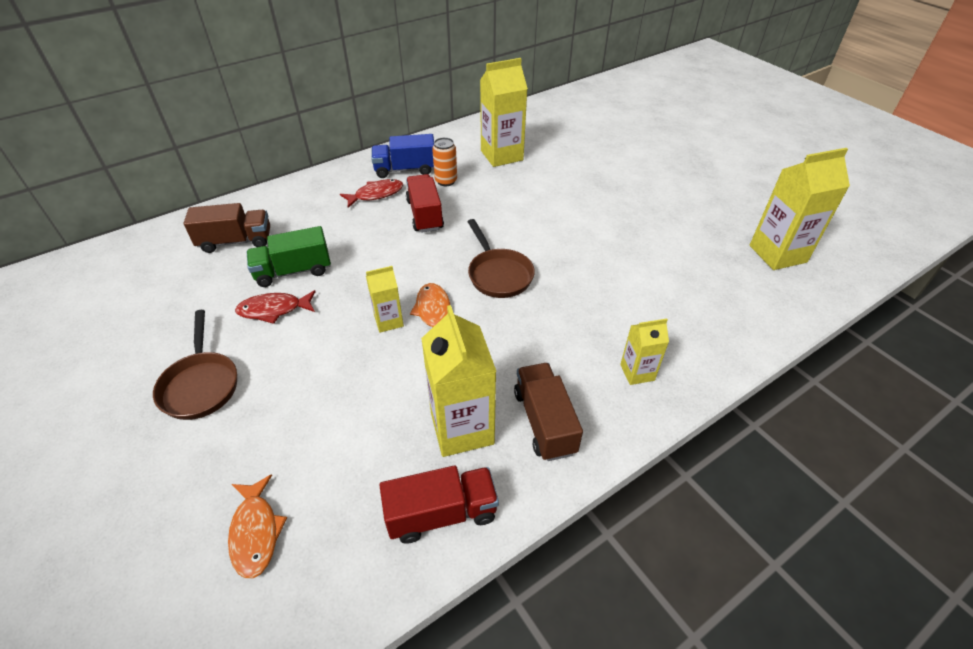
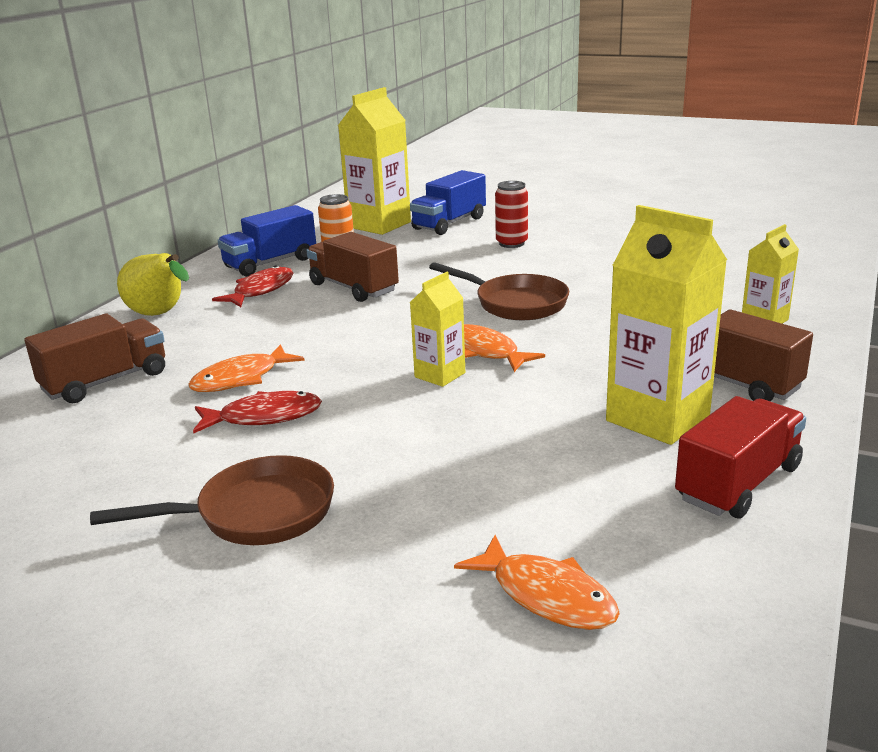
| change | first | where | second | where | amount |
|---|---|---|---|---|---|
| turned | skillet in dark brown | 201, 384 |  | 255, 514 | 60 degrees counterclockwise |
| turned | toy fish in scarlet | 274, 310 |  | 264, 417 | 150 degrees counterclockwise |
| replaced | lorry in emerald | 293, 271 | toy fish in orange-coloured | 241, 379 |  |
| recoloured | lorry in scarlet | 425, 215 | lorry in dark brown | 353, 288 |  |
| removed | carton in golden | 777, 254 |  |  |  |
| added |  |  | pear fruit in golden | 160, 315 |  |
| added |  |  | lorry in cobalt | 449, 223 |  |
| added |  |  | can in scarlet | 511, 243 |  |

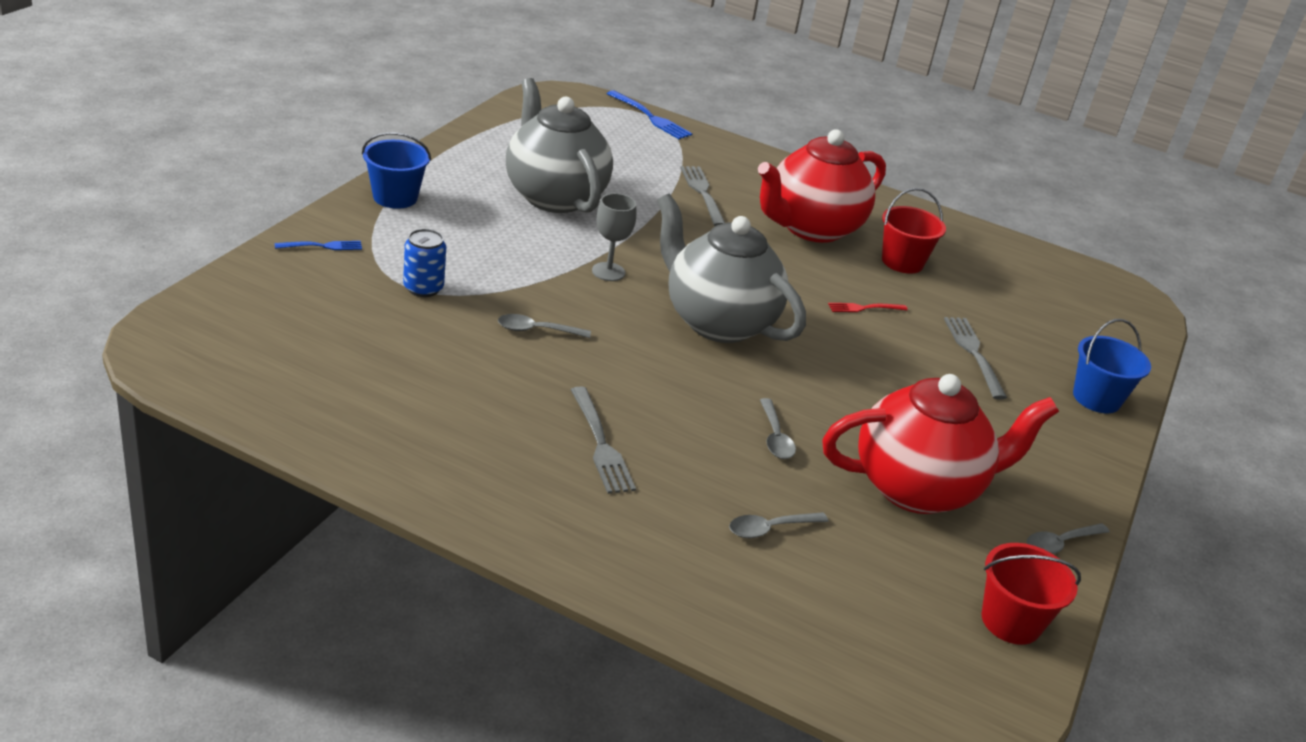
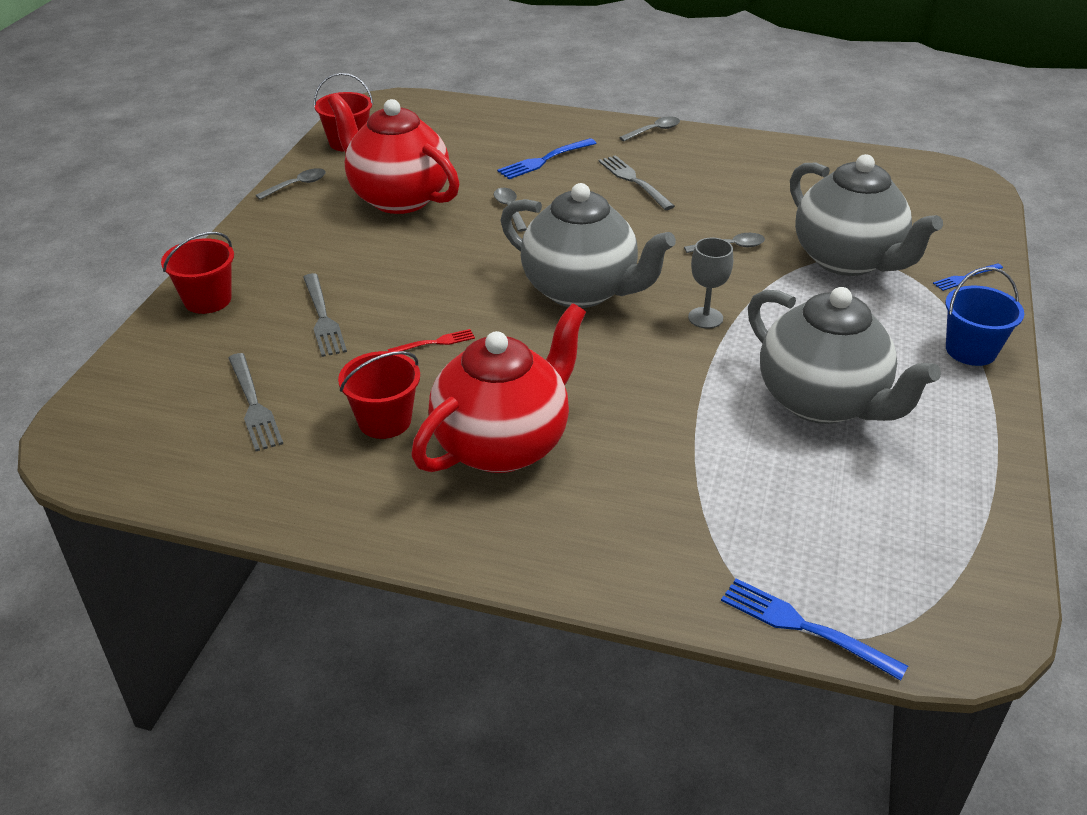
| change | first | where | second | where | amount |
|---|---|---|---|---|---|
| replaced | can in cobalt | 423, 288 | tea pot in ash-grey | 847, 260 |  |
| moved | dinner fork in ash-grey | 702, 193 |  | 253, 405 |  |
| moved | tablespoon in ash-grey | 770, 529 |  | 654, 131 |  |
| turned | tea pot in scarlet | 918, 488 |  | 398, 198 | 60 degrees clockwise |
| recoloured | bucket in cobalt | 1096, 398 | bucket in scarlet | 207, 300 |  |
| added |  |  | dinner fork in cobalt | 544, 160 |  |

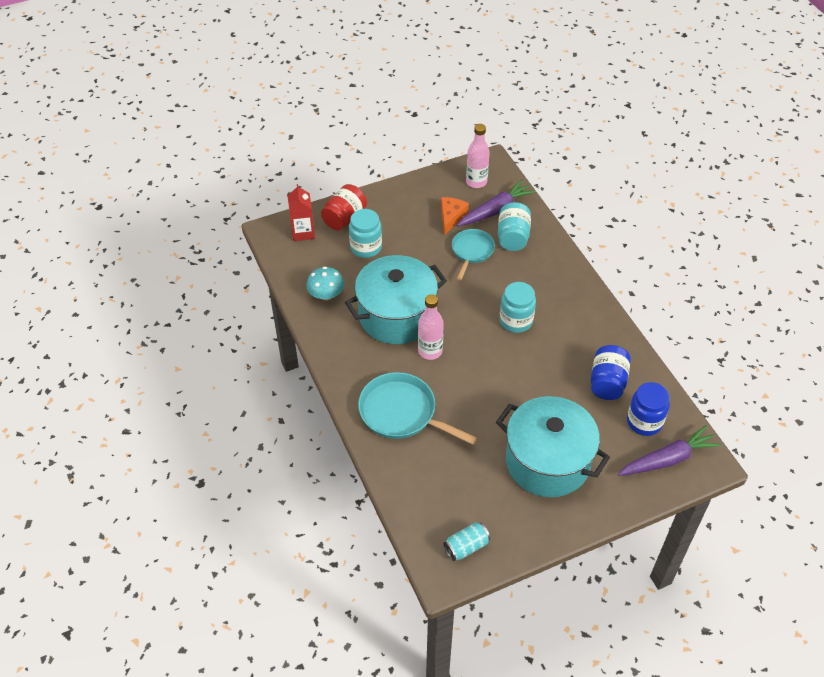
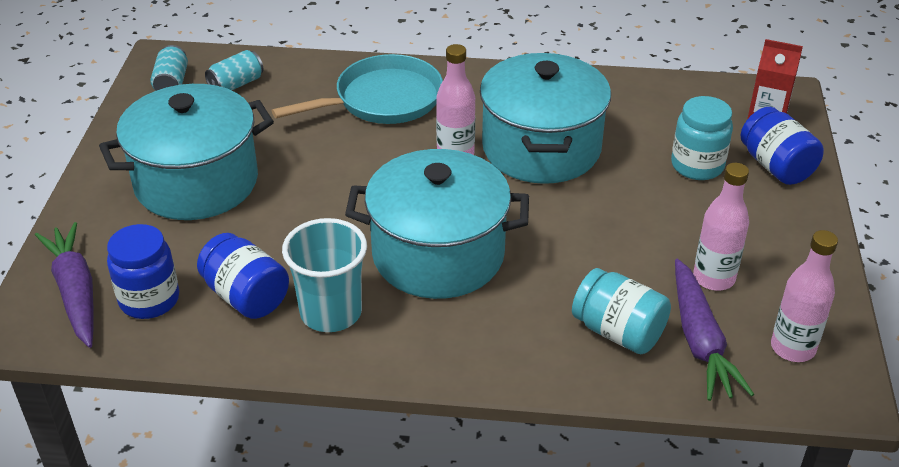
| change | first | where | second | where | amount |
|---|---|---|---|---|---|
| removed | mushroom in turquoise | 326, 294 |  |  |  |
| recoloured | preserve jar in scarlet | 344, 218 | preserve jar in cobalt | 776, 166 |  |
| replaced | cheese wedge in orange-coloured | 451, 217 | flask in rose-pink | 713, 278 |  |
| removed | skillet in turquoise | 472, 251 |  |  |  |
| replaced | preserve jar in turquoise | 516, 321 | stockpot in turquoise | 438, 255 |  |
| turned | carrot in purple | 668, 459 |  | 75, 291 | 150 degrees clockwise |
| added |  |  | can in turquoise | 236, 84 |  |
| added |  |  | beaker in turquoise | 331, 312 |  |

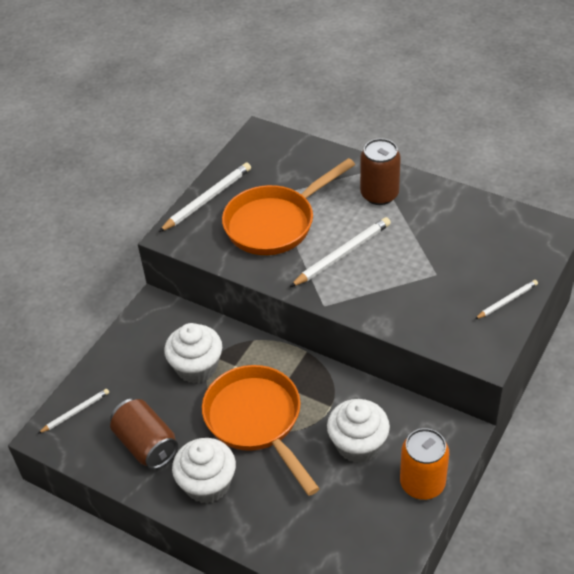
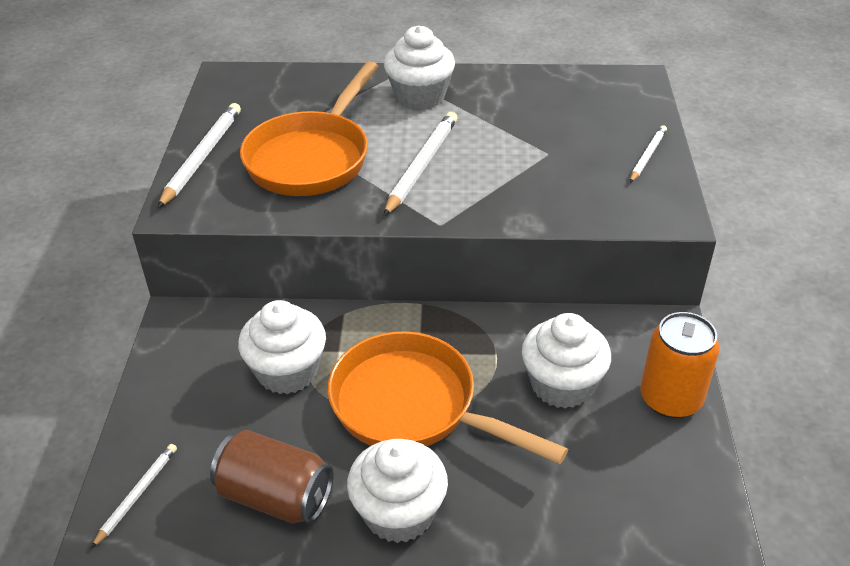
| change | first | where | second | where | amount |
|---|---|---|---|---|---|
| replaced | can in dark brown | 379, 194 | fairy cake in snow-white | 420, 96 |  |

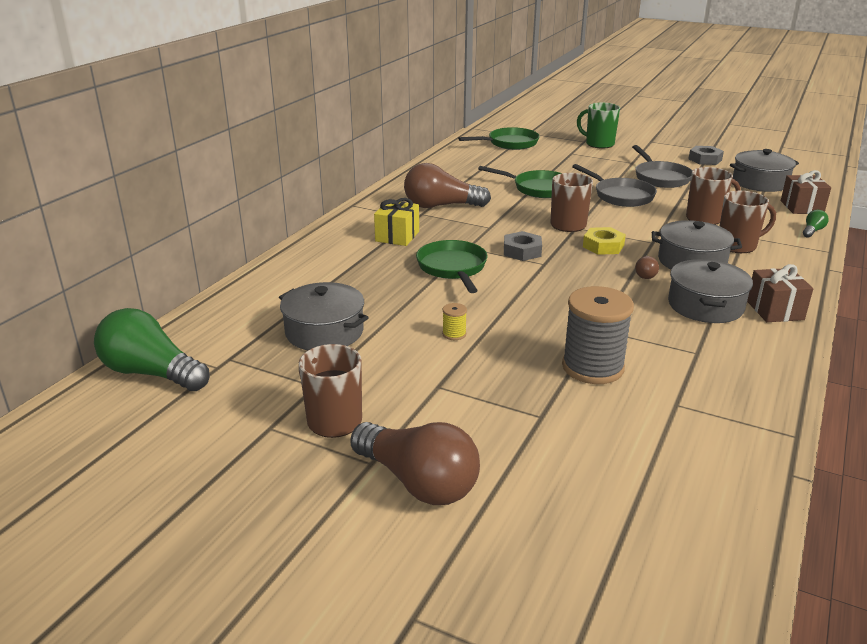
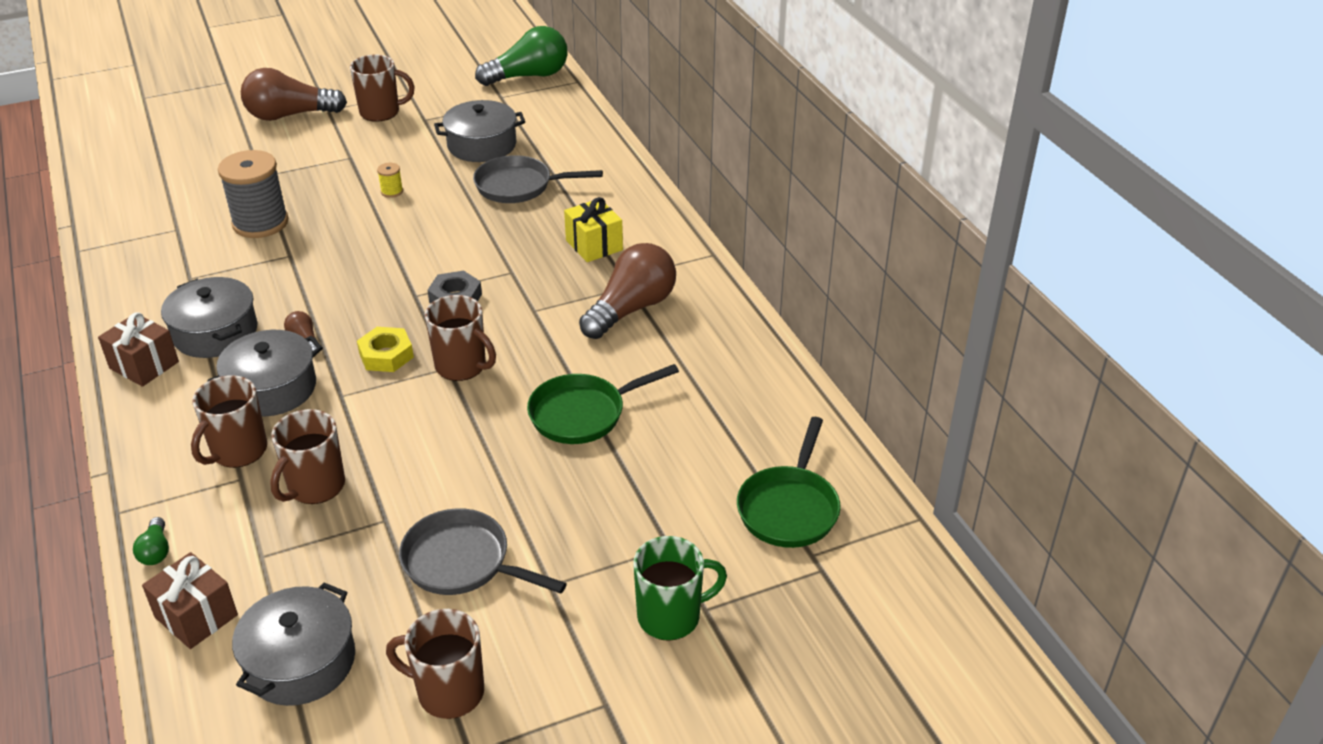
| change | first | where | second | where | amount |
|---|---|---|---|---|---|
| removed | skillet in emerald | 453, 268 |  |  |  |
| moved | skillet in ash-grey | 620, 196 |  | 519, 186 |  |
| replaced | nut in ash-grey | 705, 159 | tea mug in dark brown | 448, 692 |  |

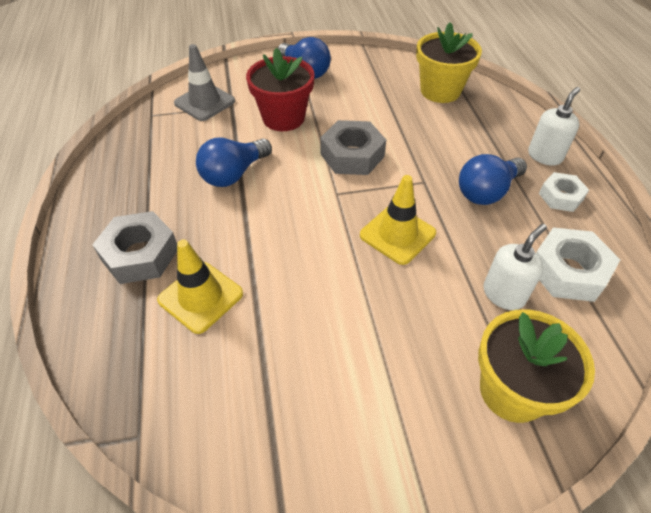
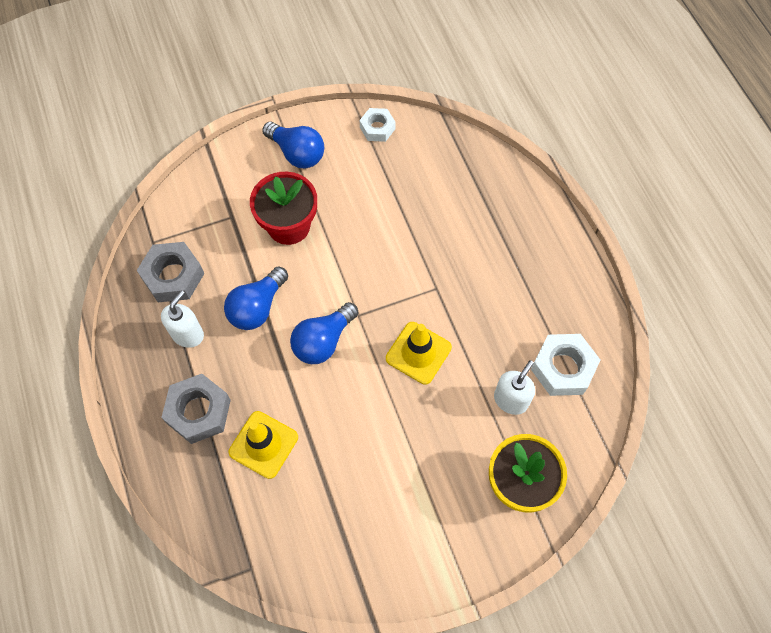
| change | first | where | second | where | amount |
|---|---|---|---|---|---|
| removed | safety cone in ash-grey | 204, 102 |  |  |  |
| moved | nut in ash-grey | 352, 155 |  | 173, 276 |  |
| removed | flower pot in golden | 440, 91 |  |  |  |
| moved | lightbulb in cobalt | 487, 192 |  | 323, 341 |  |
| moved | soap pump in snow-white | 544, 156 |  | 188, 334 |  |
| moved | nut in snow-white | 560, 197 |  | 377, 128 |  |

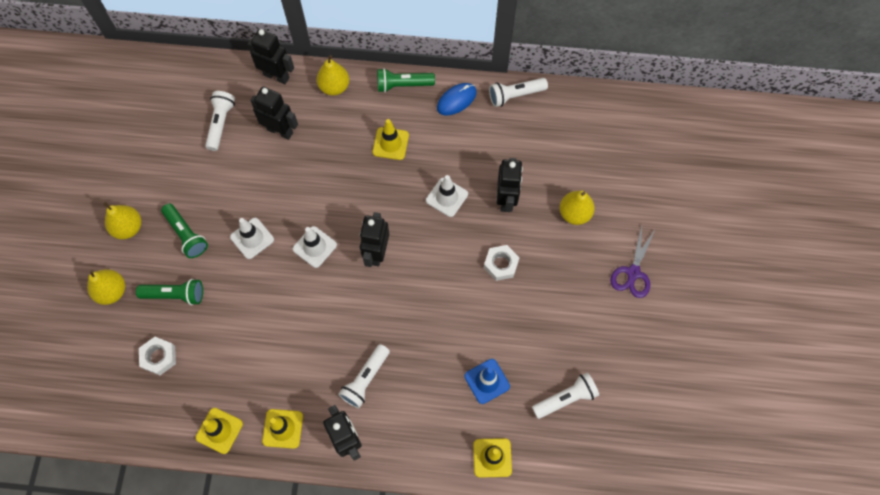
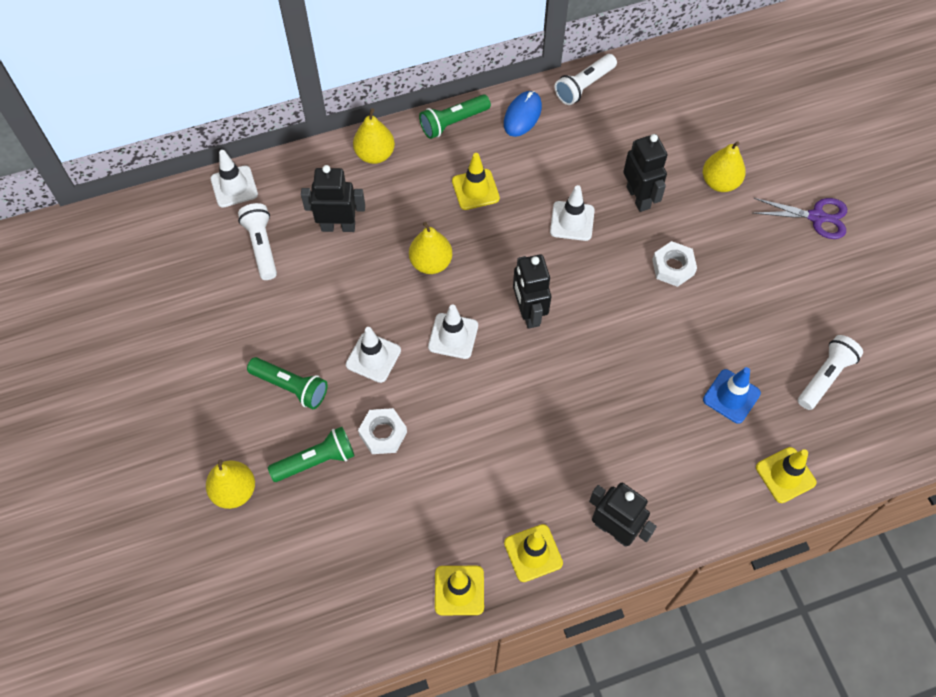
| change | first | where | second | where | amount |
|---|---|---|---|---|---|
| moved | pear fruit in golden | 128, 228 |  | 431, 262 |  |
| moved | nut in snow-white | 159, 357 |  | 383, 434 |  |
| removed | toy robot in jet-black | 276, 76 |  |  |  |
| removed | torch in snow-white | 365, 379 |  |  |  |
| turned | pair of scissors in purple | 633, 273 |  | 816, 217 | 75 degrees counterclockwise |
| added |  |  | safety cone in snow-white | 234, 186 |  |

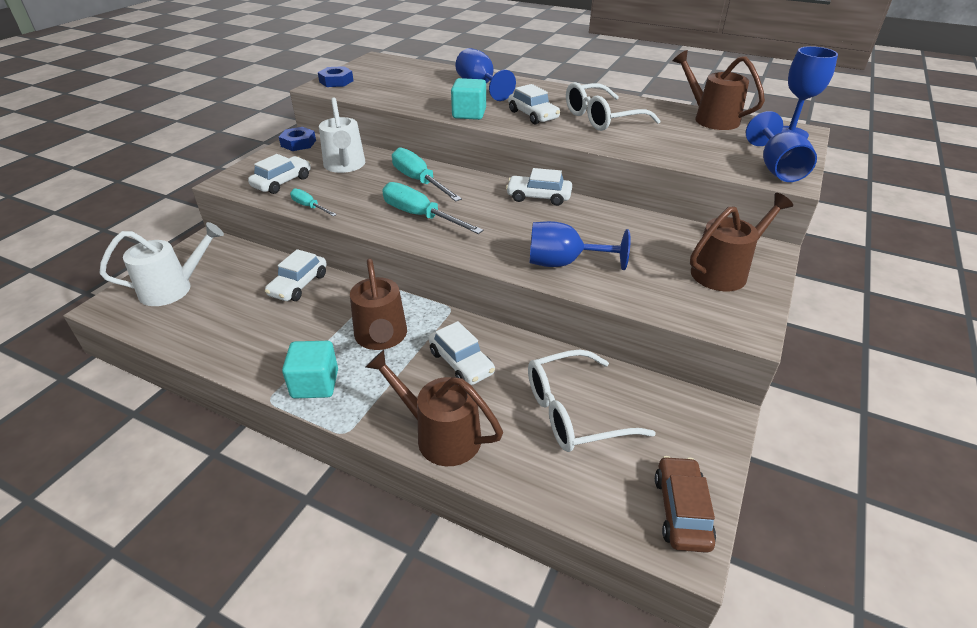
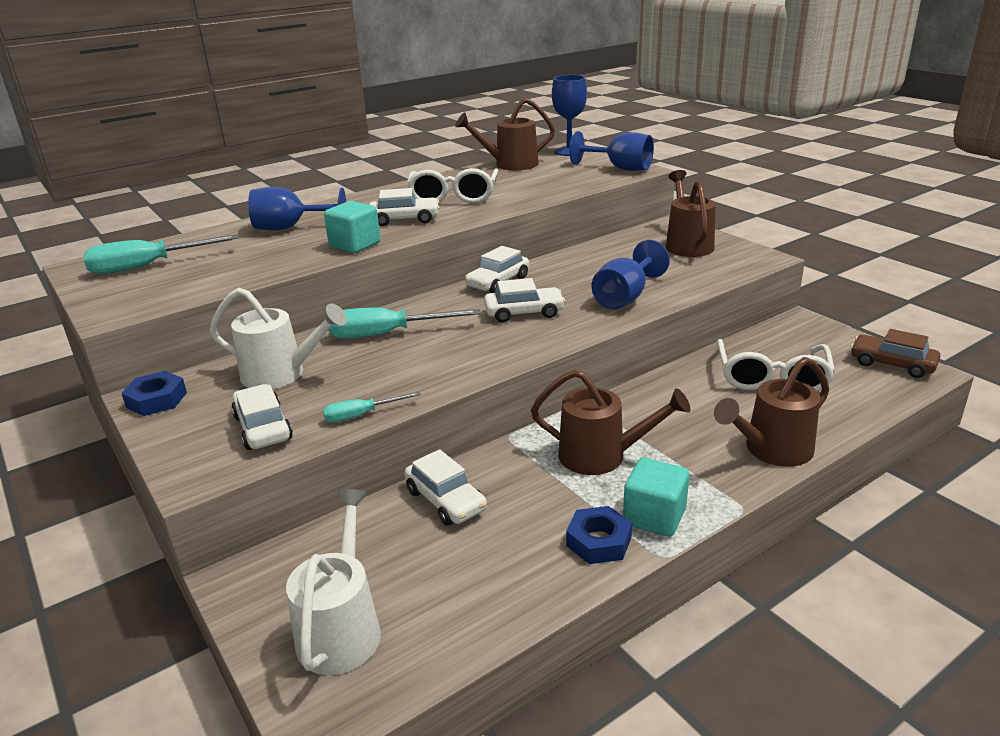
| change | first | where | second | where | amount |
|---|---|---|---|---|---|
| moved | nut in cobalt | 336, 81 |  | 599, 541 |  |
| moved | screwdriver in turquoise | 420, 216 |  | 147, 266 |  |
| moved | car in snow-white | 461, 362 |  | 524, 313 |  |

